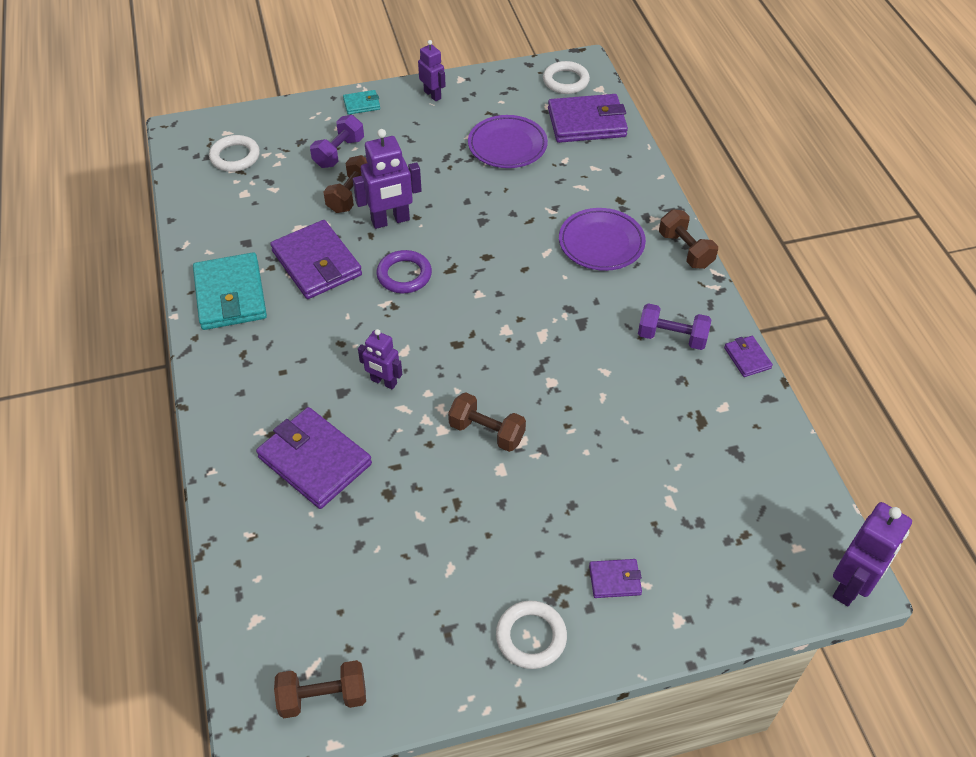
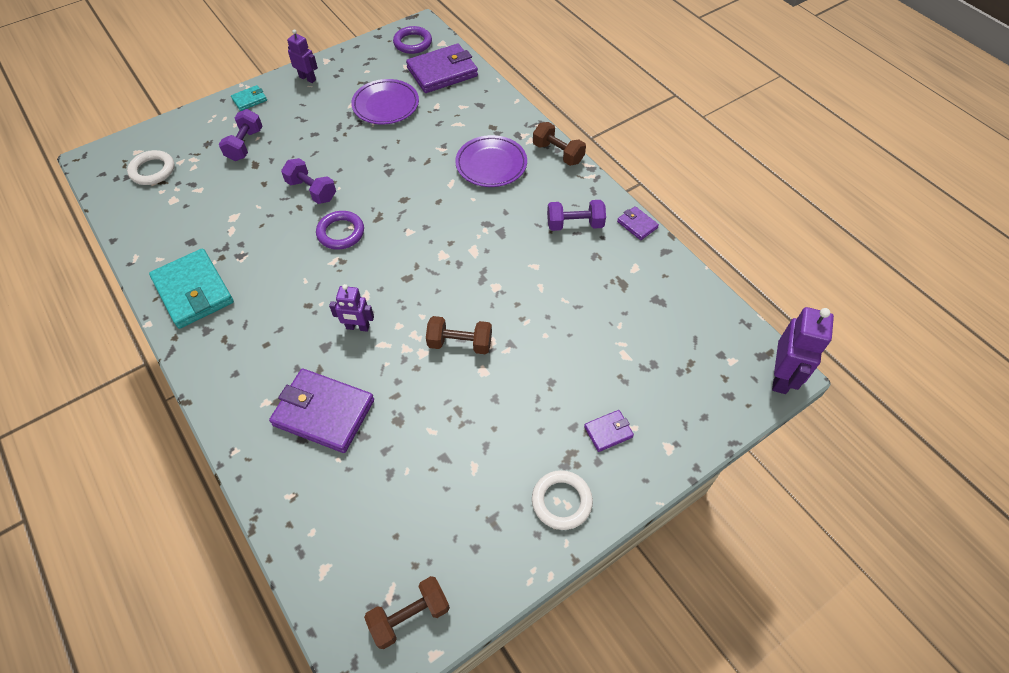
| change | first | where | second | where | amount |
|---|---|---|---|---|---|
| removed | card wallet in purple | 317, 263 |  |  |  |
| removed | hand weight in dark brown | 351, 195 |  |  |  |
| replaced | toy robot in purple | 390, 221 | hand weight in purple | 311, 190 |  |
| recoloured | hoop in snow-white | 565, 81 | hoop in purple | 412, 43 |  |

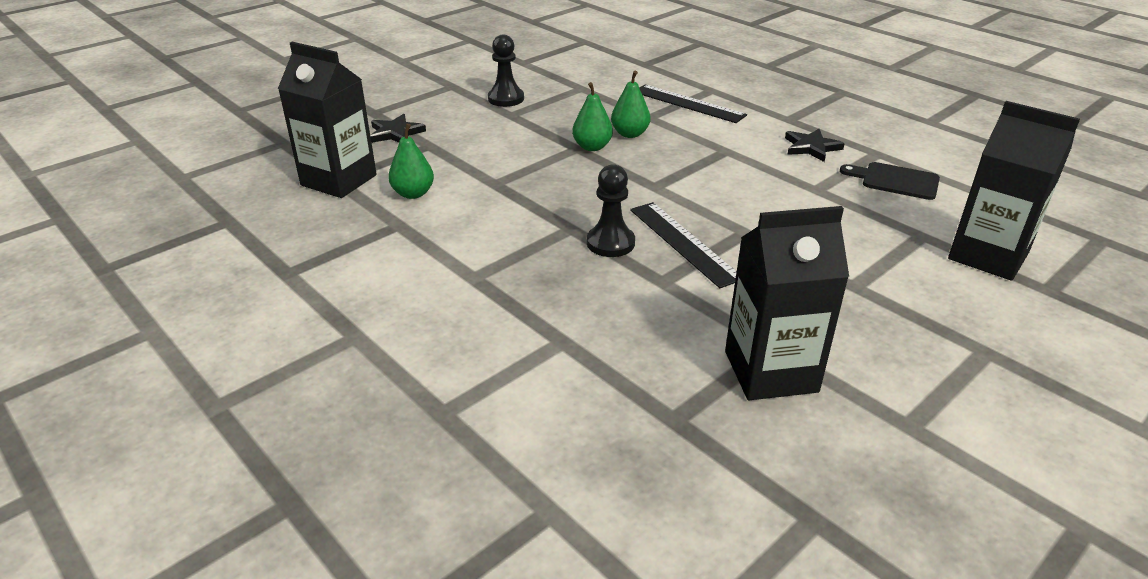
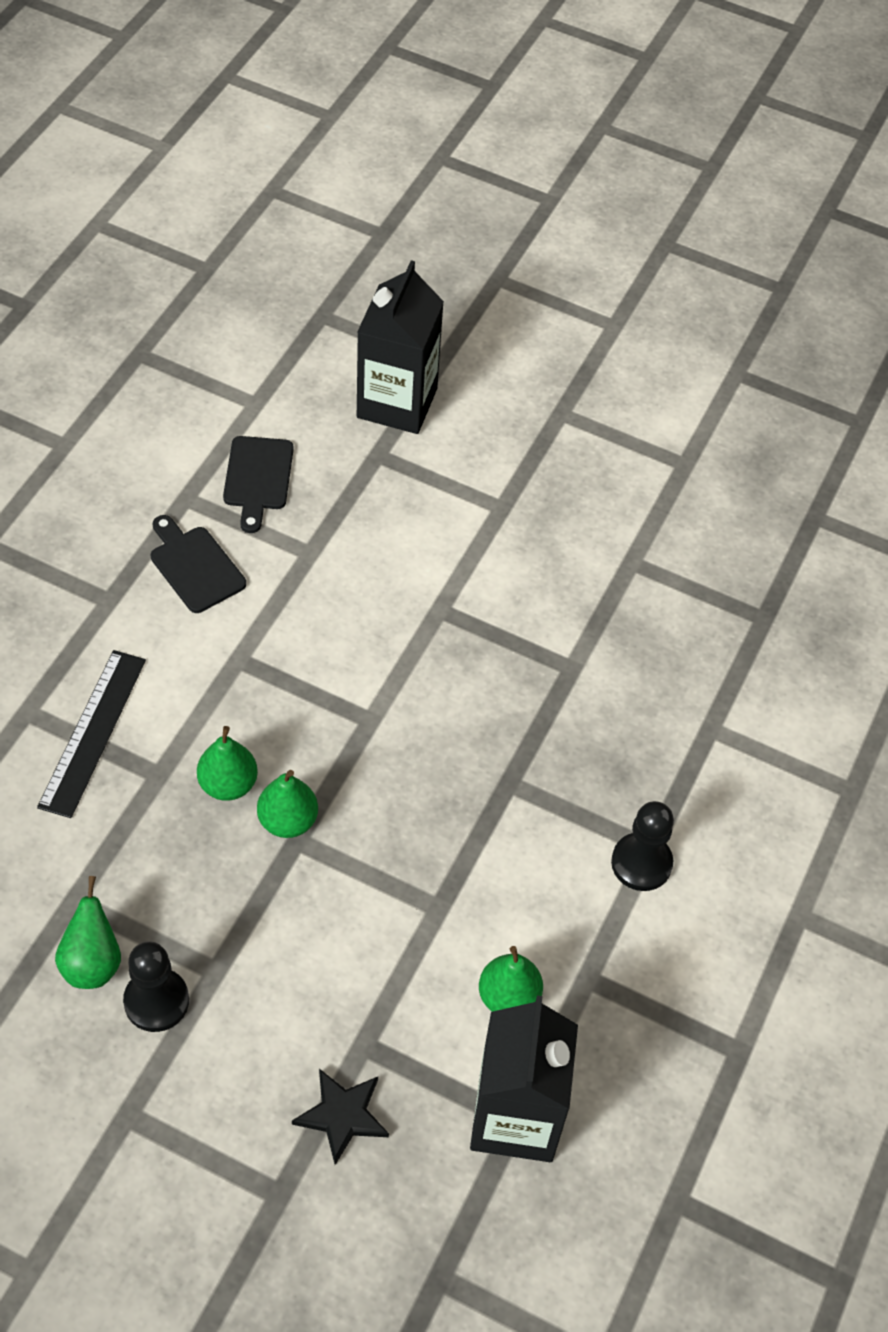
| change | first | where | second | where | amount |
|---|---|---|---|---|---|
| moved | pawn in jet-black | 610, 243 |  | 641, 863 |  |
| removed | ruler in jet-black | 684, 243 |  |  |  |
| removed | carton in jet-black | 770, 371 |  |  |  |
| replaced | star in jet-black | 811, 147 | bread board in jet-black | 195, 566 |  |
| added |  |  | pear fruit in emerald | 92, 962 |  |

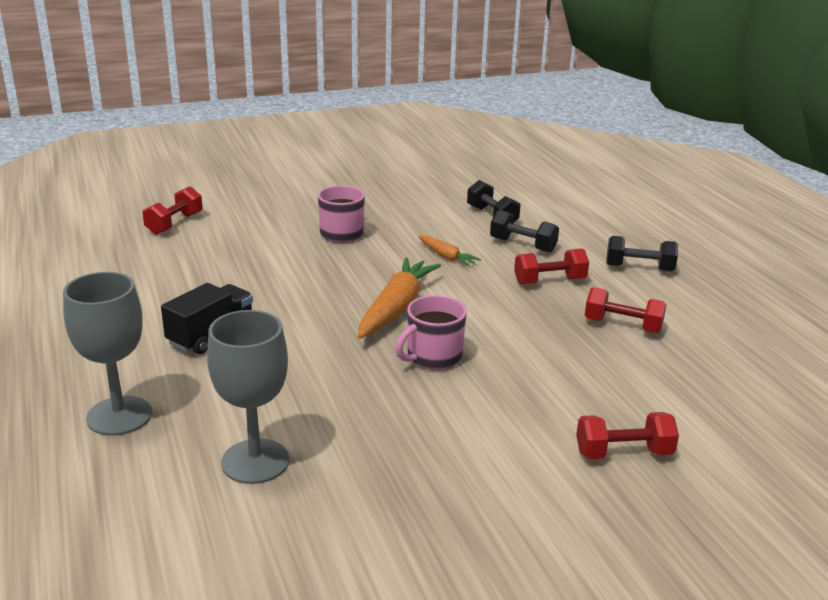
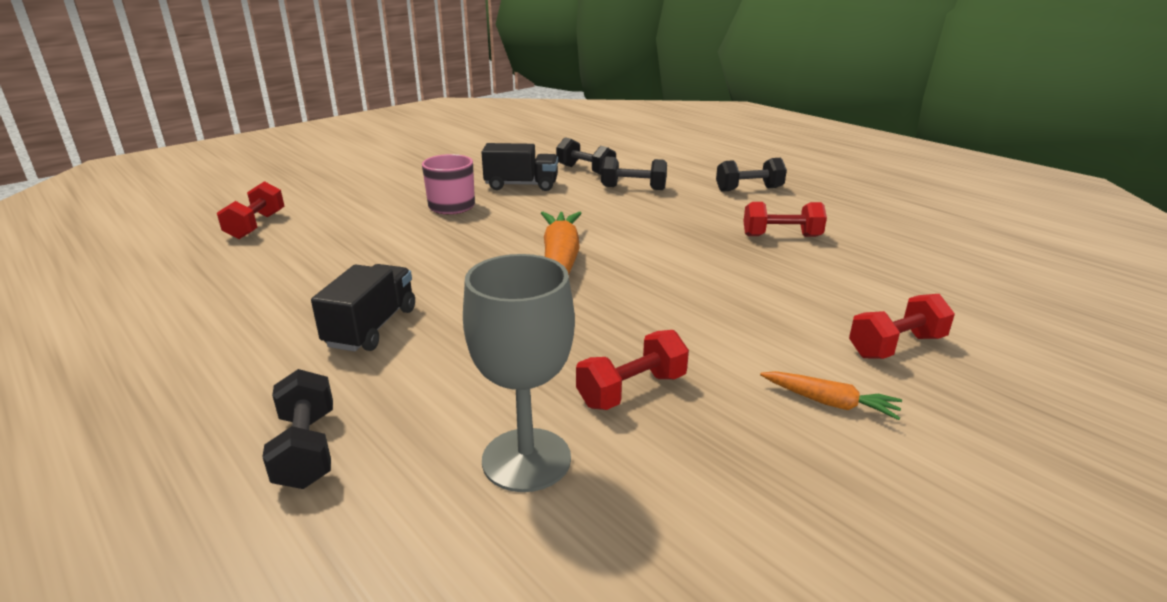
| change | first | where | second | where | amount |
|---|---|---|---|---|---|
| replaced | goblet in ash-grey | 119, 416 | hand weight in jet-black | 307, 449 |  |
| removed | tea mug in rose-pink | 433, 357 |  |  |  |
| moved | carrot in orange-coloured | 446, 257 |  | 830, 403 |  |
| moved | hand weight in scarlet | 549, 281 |  | 632, 390 |  |
| added |  |  | lorry in jet-black | 521, 185 |  |

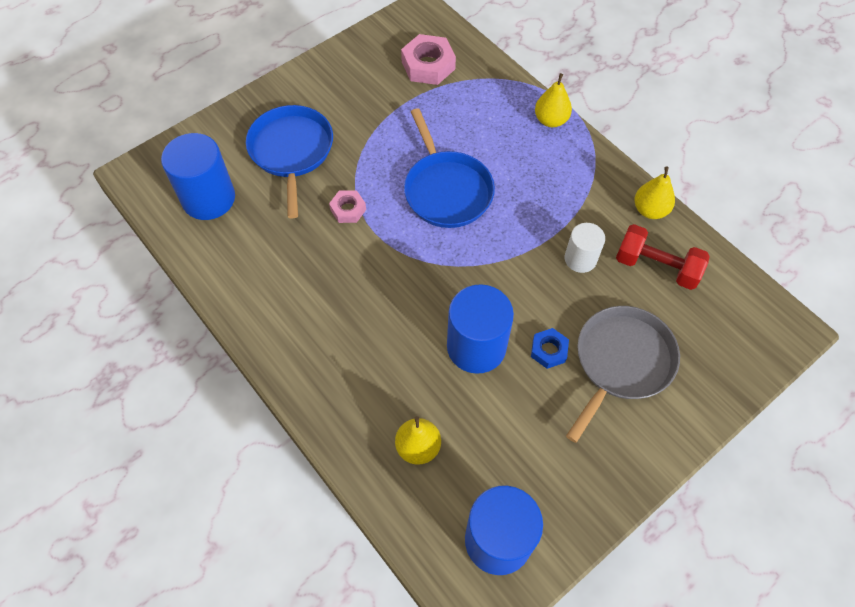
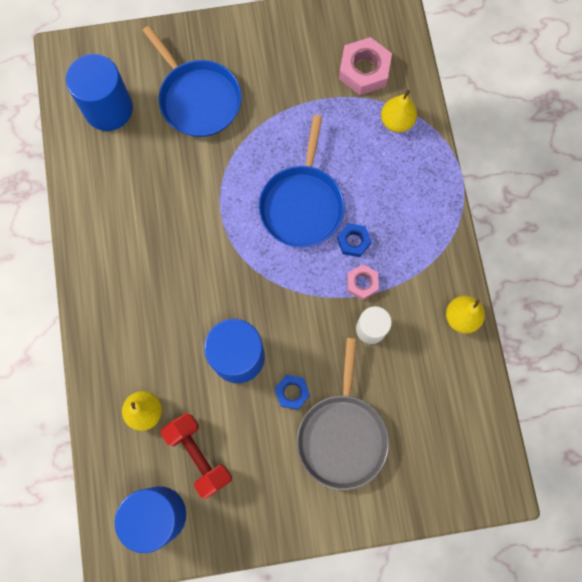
| change | first | where | second | where | amount |
|---|---|---|---|---|---|
| turned | skillet in cobalt | 291, 151 |  | 198, 98 | 120 degrees clockwise |
| moved | nut in rose-pink | 348, 209 |  | 362, 283 |  |
| moved | pear fruit in golden | 551, 120 |  | 396, 121 |  |
| turned | skillet in ash-grey | 621, 362 |  | 342, 435 | 120 degrees clockwise |
| moved | hand weight in scarlet | 656, 267 |  | 199, 455 |  |
| added |  |  | nut in cobalt | 353, 241 |  |

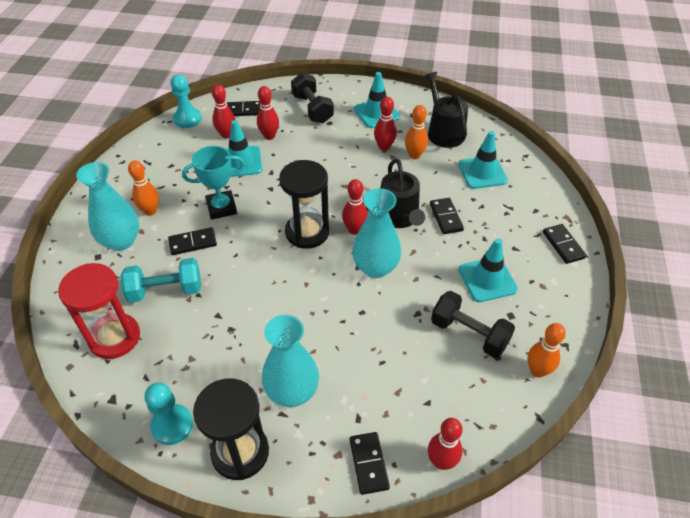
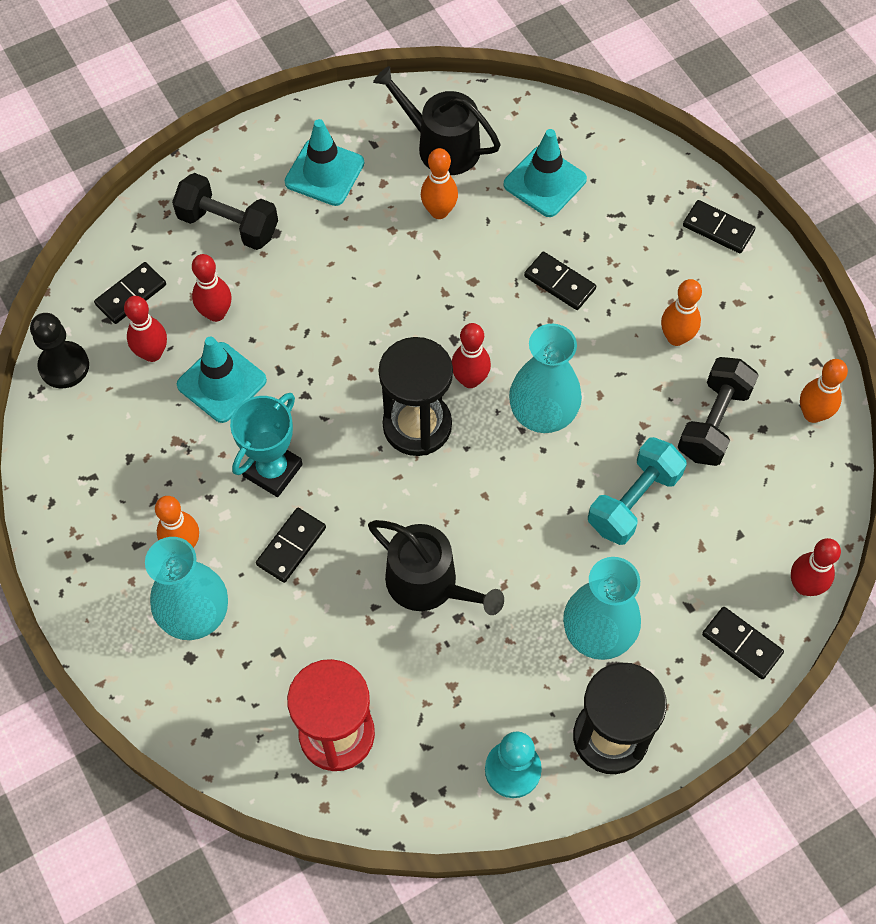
| change | first | where | second | where | amount |
|---|---|---|---|---|---|
| moved | hand weight in turquoise | 165, 291 |  | 634, 501 |  |
| recoloured | pawn in turquoise | 187, 119 | pawn in jet-black | 64, 366 |  |
| removed | tenpin in scarlet | 384, 147 |  |  |  |
| moved | watering can in jet-black | 399, 217 |  | 429, 583 |  |
| turned | hand weight in jet-black | 469, 334 |  | 713, 422 | 60 degrees counterclockwise |
| replaced | safety cone in turquoise | 487, 279 | tenpin in orange-coloured | 676, 337 |  |

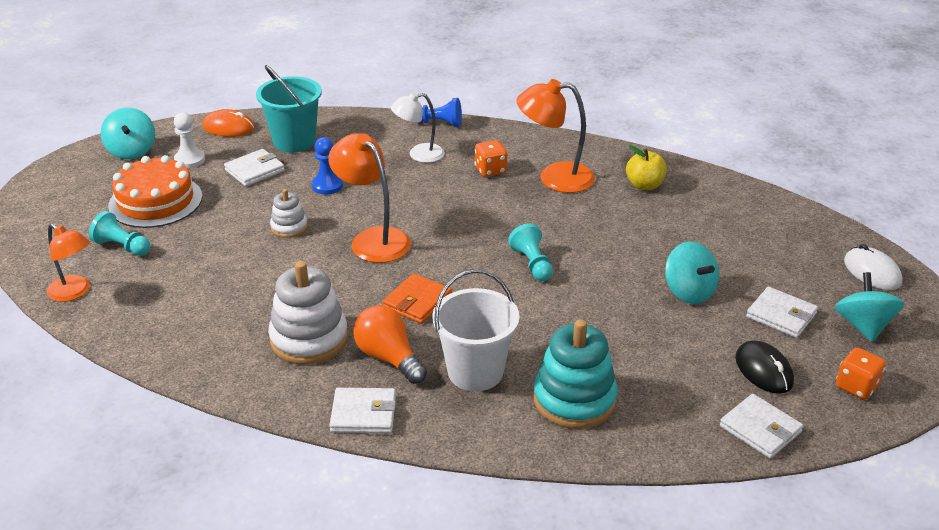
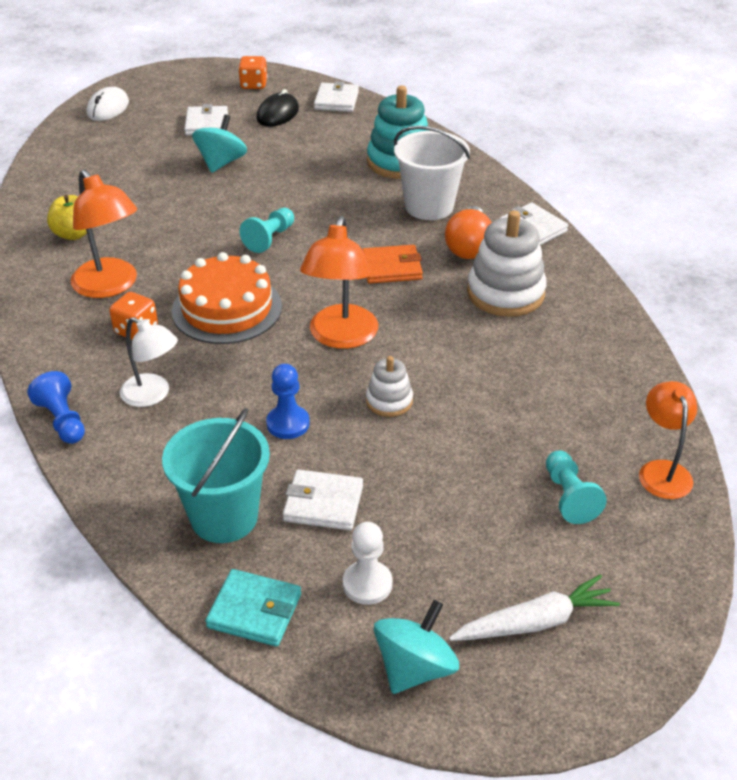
| change | first | where | second | where | amount |
|---|---|---|---|---|---|
| moved | gateau in orange-coloured | 155, 201 |  | 227, 308 |  |
| replaced | PC mouse in orange-coloured | 228, 127 | card wallet in turquoise | 254, 611 |  |
| removed | whirligig in turquoise | 863, 326 |  |  |  |
| added |  |  | carrot in snow-white | 535, 622 |  |

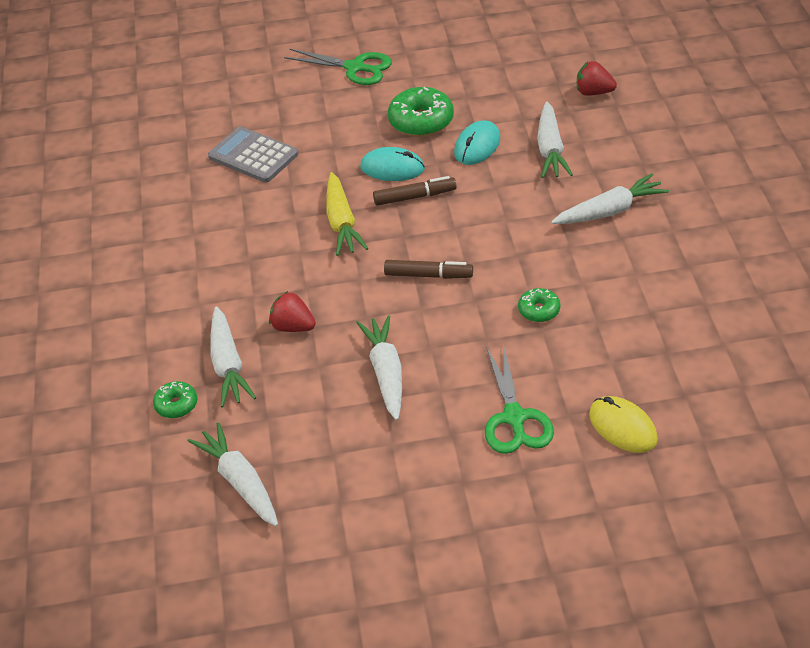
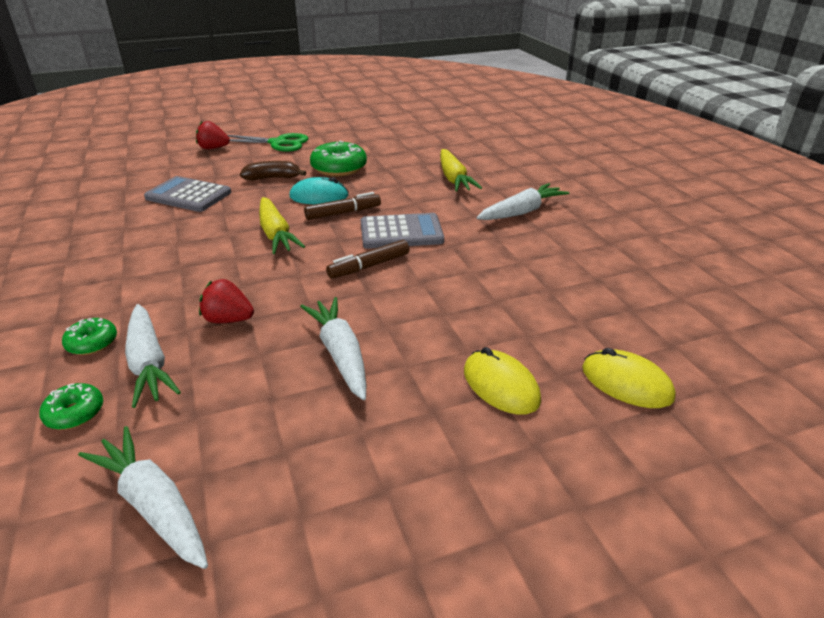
| change | first | where | second | where | amount |
|---|---|---|---|---|---|
| turned | marker in dark brown | 428, 275 |  | 369, 266 | 150 degrees clockwise |
| removed | PC mouse in turquoise | 477, 146 |  |  |  |
| replaced | pair of scissors in emerald | 514, 418 | PC mouse in golden | 501, 385 |  |
| moved | donut in emerald | 539, 310 |  | 92, 343 |  |
| recoloured | carrot in snow-white | 550, 149 | carrot in golden | 453, 178 |  |
| moved | strawberry in scarlet | 593, 92 |  | 213, 148 |  |
| added |  |  | toy banana in dark brown | 273, 178 |  |
| added |  |  | calculator in ash-grey | 401, 232 |  |

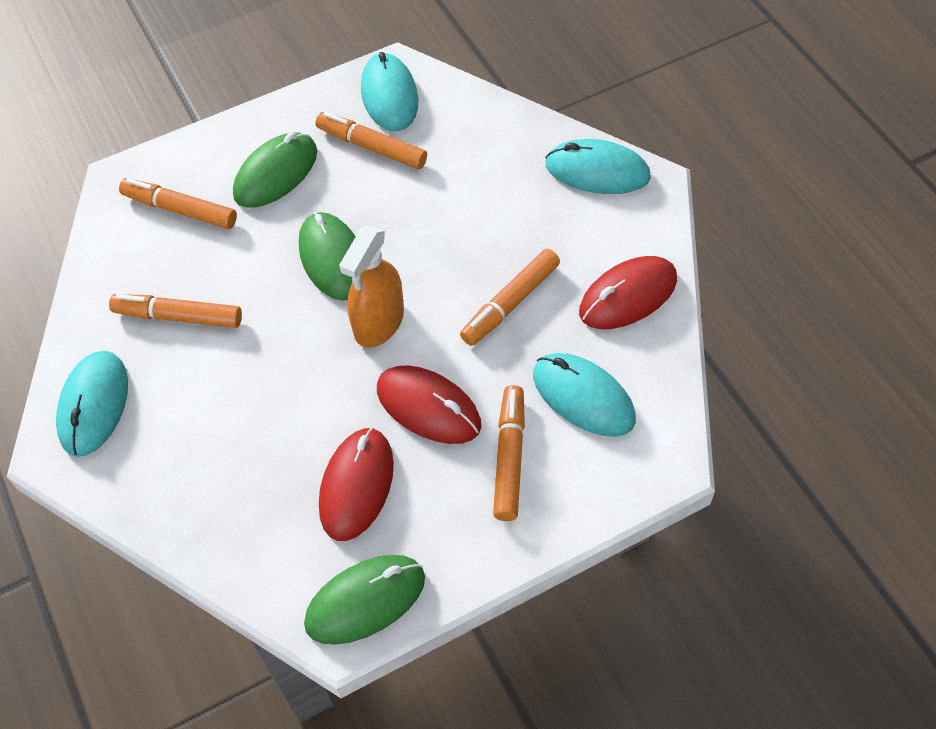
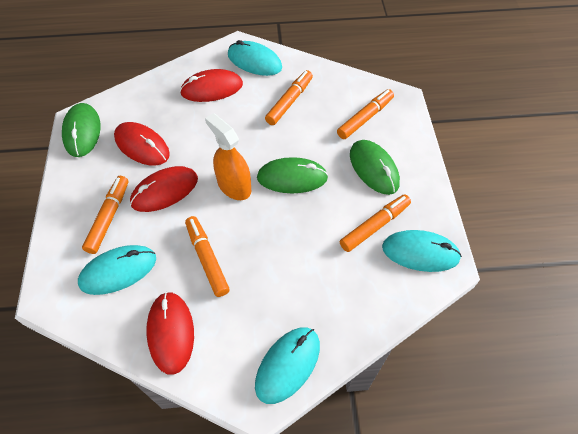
| change | first | where | second | where | amount |
|---|---|---|---|---|---|
| turned | marker in orange-coloured | 509, 457 |  | 109, 217 | 105 degrees counterclockwise |
| added |  |  | PC mouse in scarlet | 212, 88 |  |

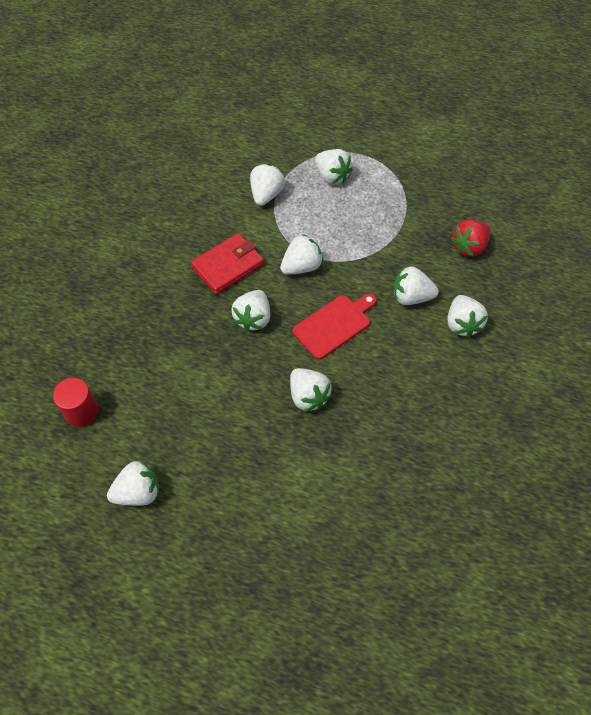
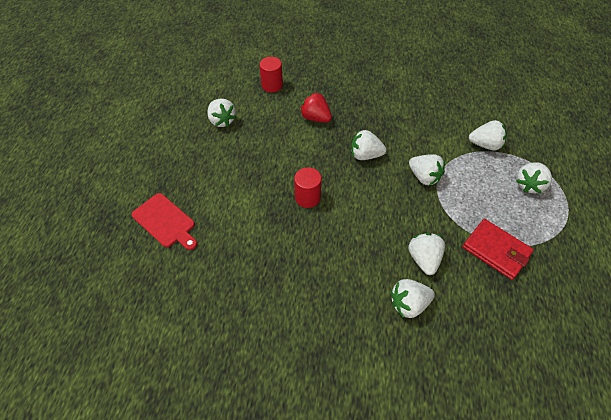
| change | first | where | second | where | amount |
|---|---|---|---|---|---|
| moved | card wallet in scarlet | 228, 266 |  | 496, 250 |  |
| replaced | strawberry in snow-white | 308, 396 | cylinder in scarlet | 307, 197 |  |
| moved | bread board in scarlet | 334, 325 |  | 165, 221 |  |
| moved | strawberry in scarlet | 469, 247 |  | 315, 118 |  |

